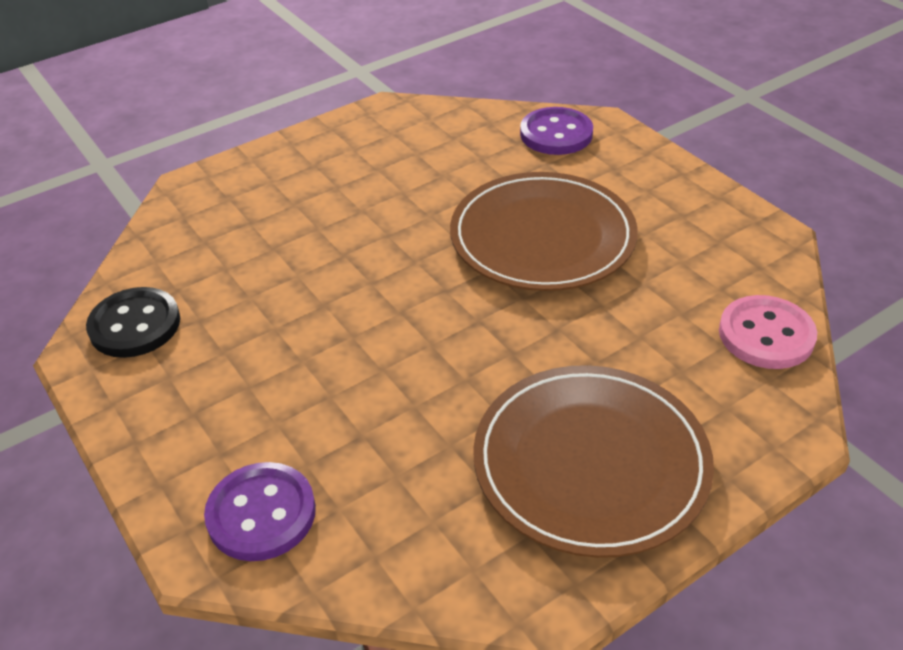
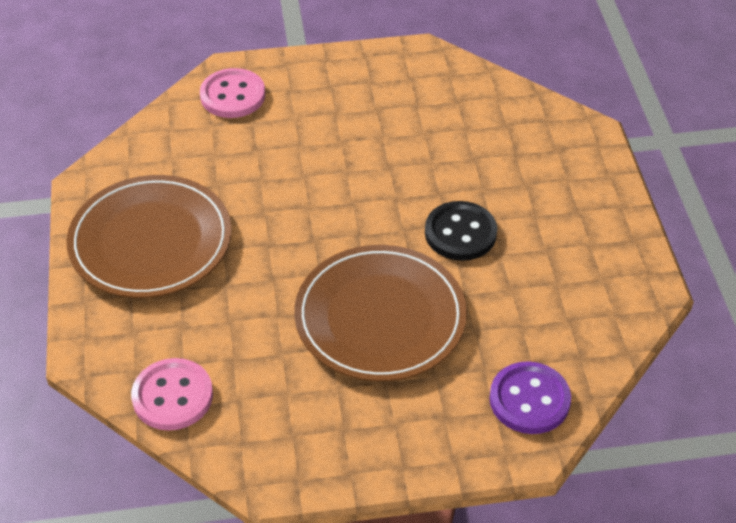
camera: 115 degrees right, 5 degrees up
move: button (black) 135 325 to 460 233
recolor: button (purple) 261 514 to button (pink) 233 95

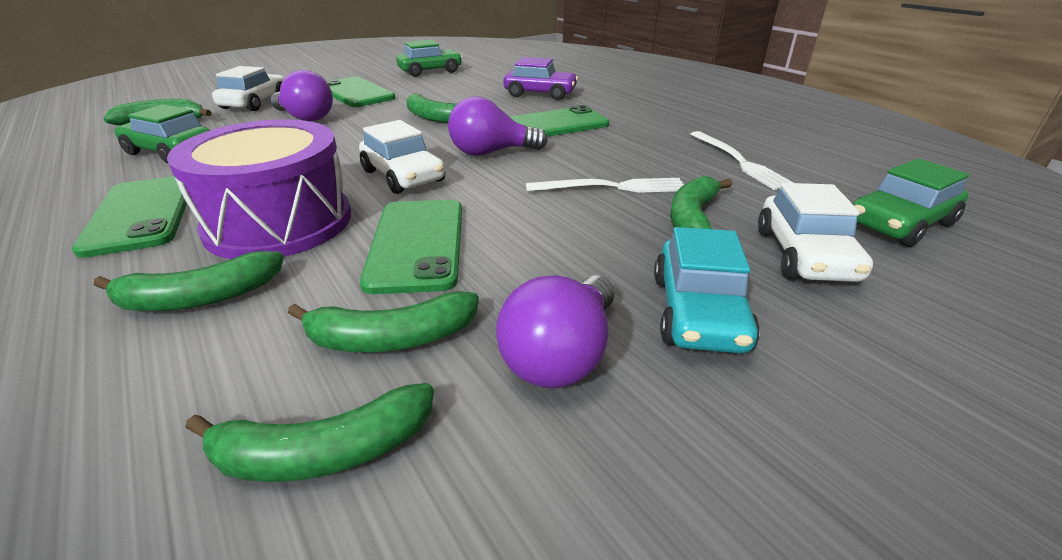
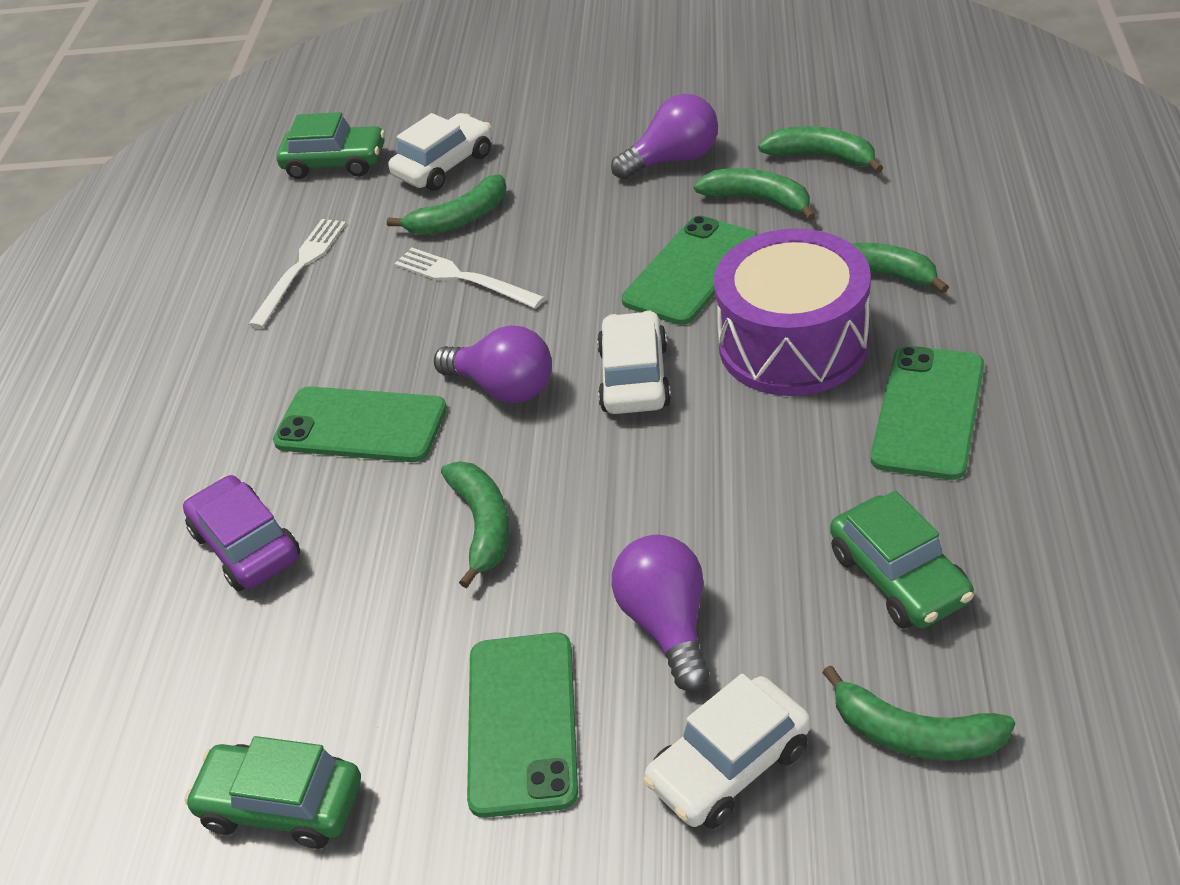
camera: 135 degrees left, 10 degrees up
delete: car (turquoise) 698 312

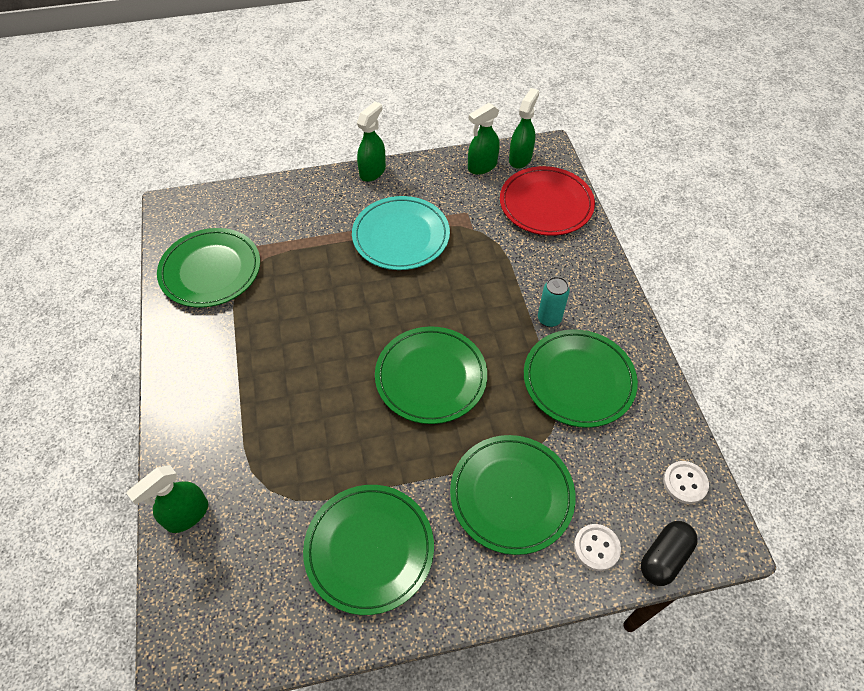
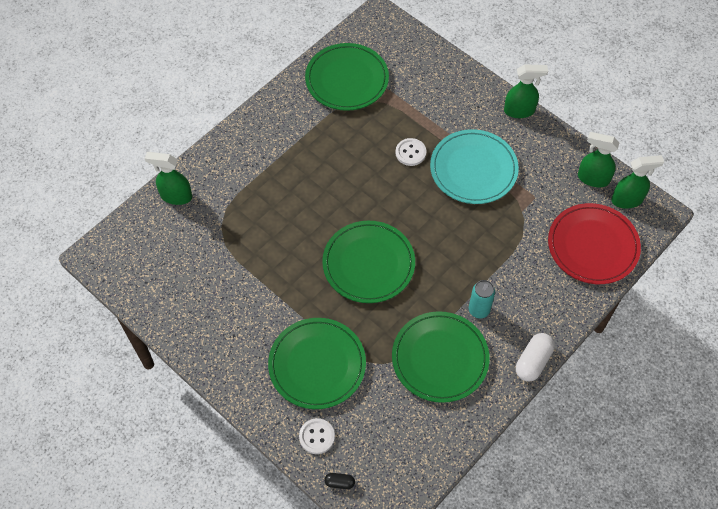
camera: 55 degrees right, 5 degrees up
delete: plate (green) 369 549
insert: capsule (white) 533 362
move: button (white) 685 483 to 410 153
resize: capsule (black) 664 558 = 339 483 x0.53

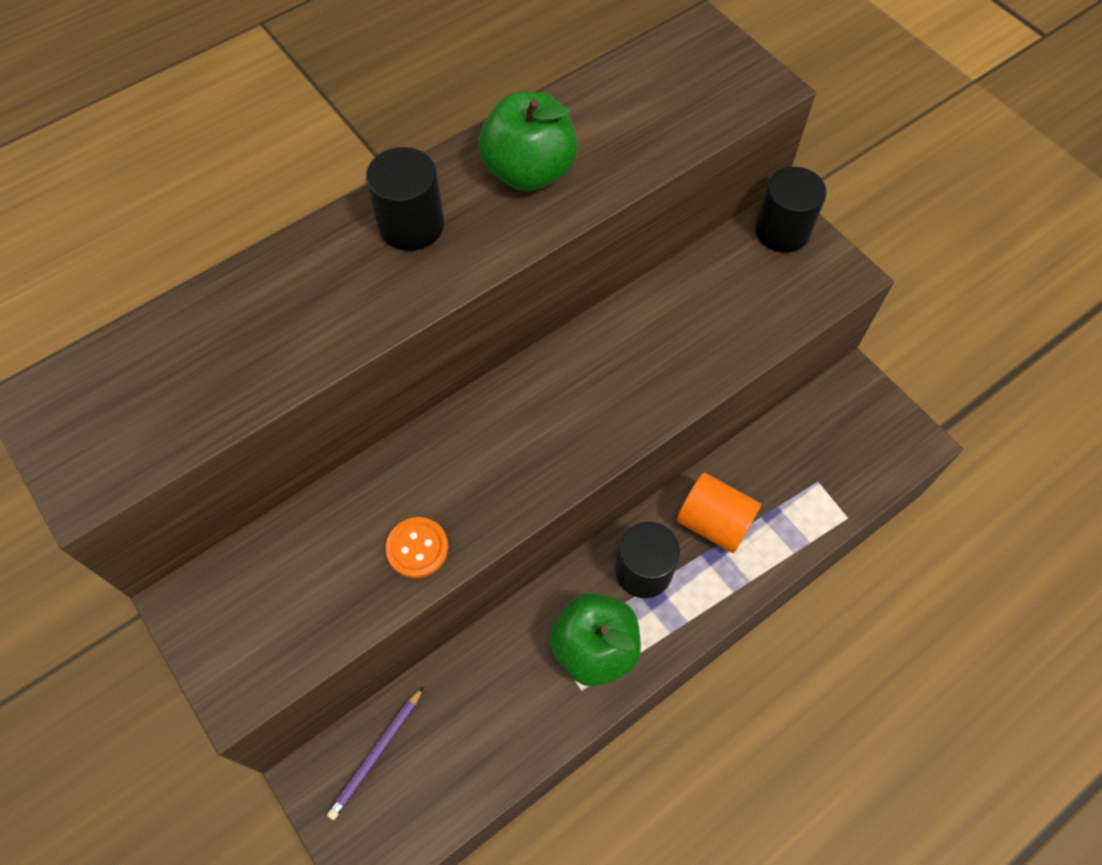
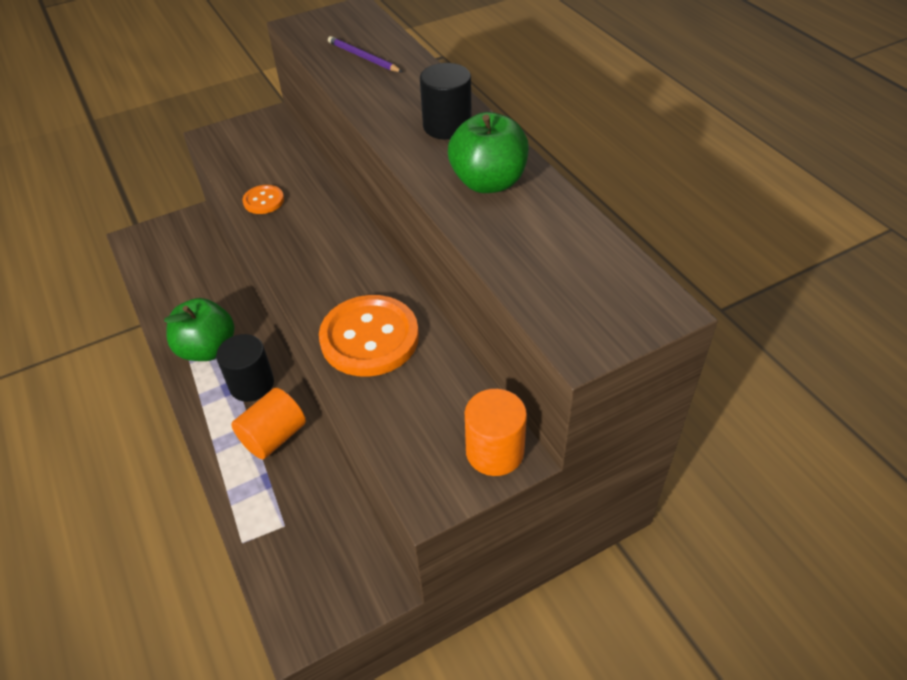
camera: 100 degrees right, 15 degrees down
insert: button (orange) 369 338
move: pencil (purple) 376 754 to 363 57
recolor: cylinder (black) 782 231 to cylinder (orange) 494 451

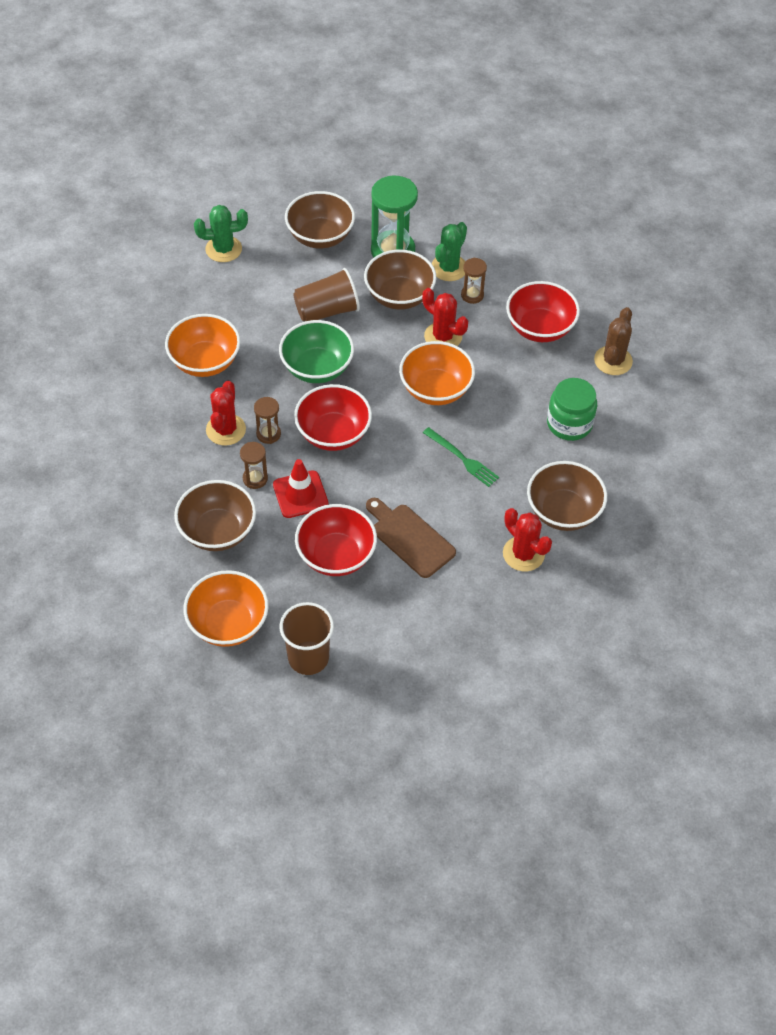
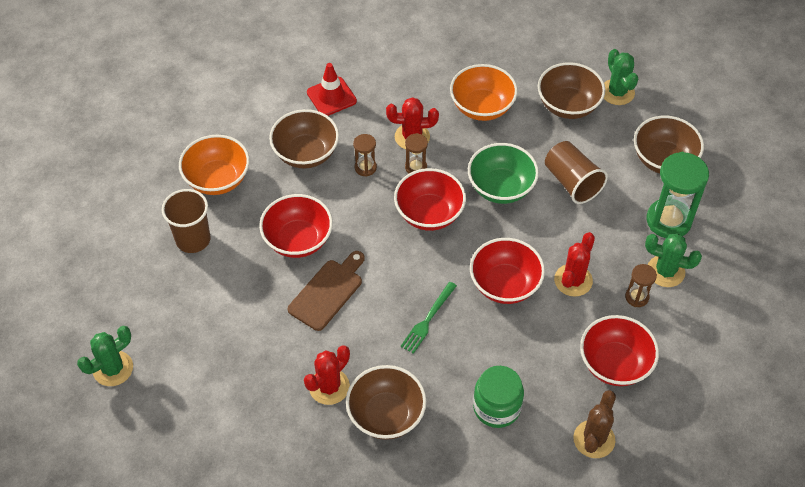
camera: 80 degrees right, 0 degrees up
insert: cactus (green) 113 368
move: traffic cone (red) 300 494 to 331 97; bowl (brown) 399 296 to 568 105
recolor: bowl (orange) 435 389 to bowl (red) 505 285
rotate: cactus (brown) 613 361 = 594 439 75 degrees counterclockwise

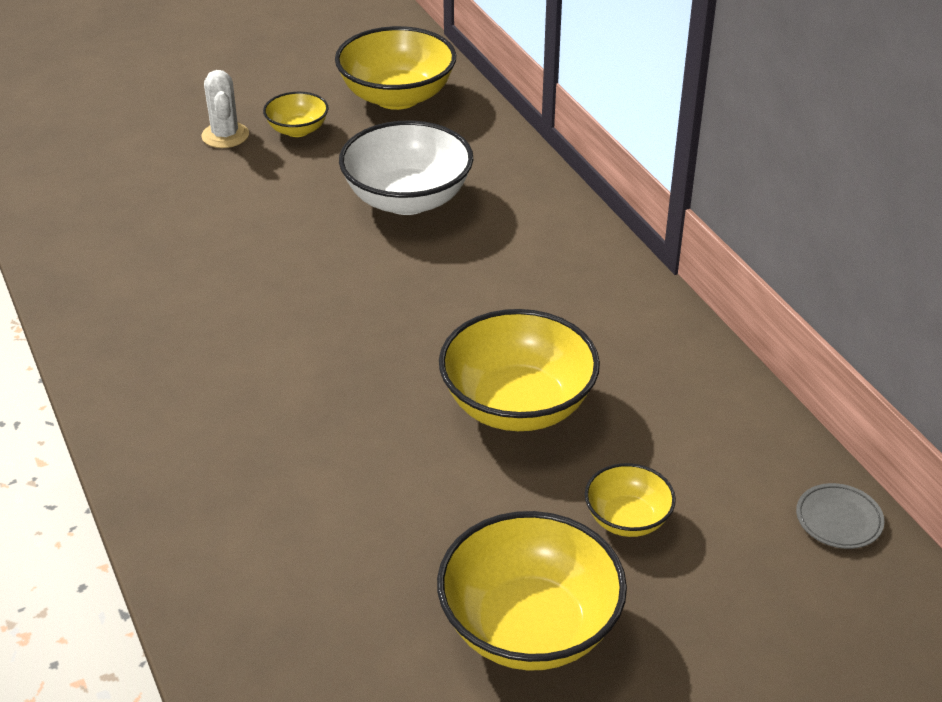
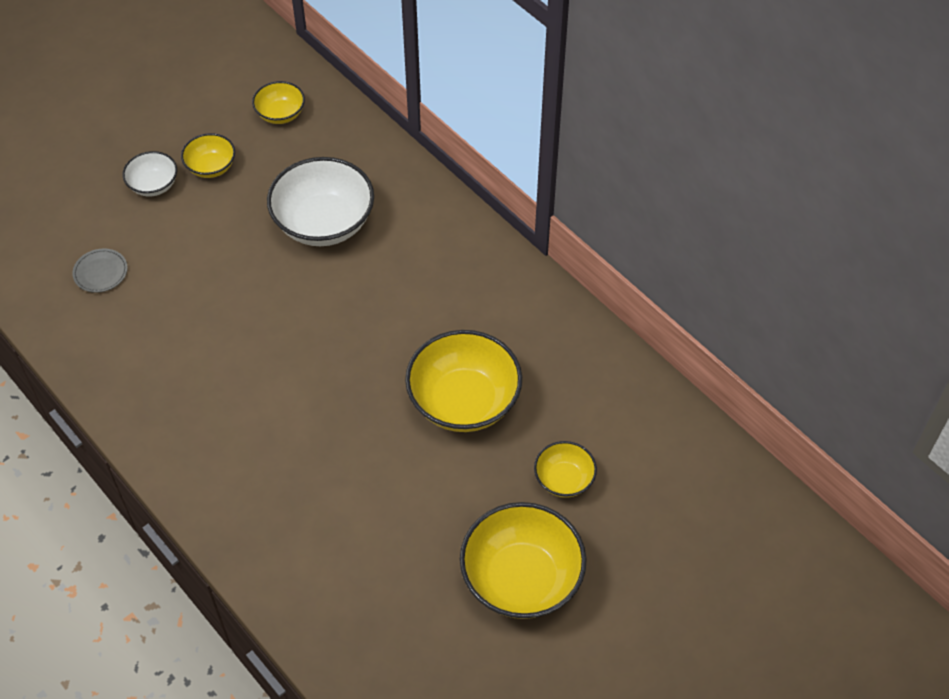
camera: 15 degrees left, 15 degrees up
move: plate (grey) 838 519 to 100 273
replace: cactus (white) 225 135 to bowl (white) 153 185
resize: bowl (yellow) 397 97 = 280 114 x0.52

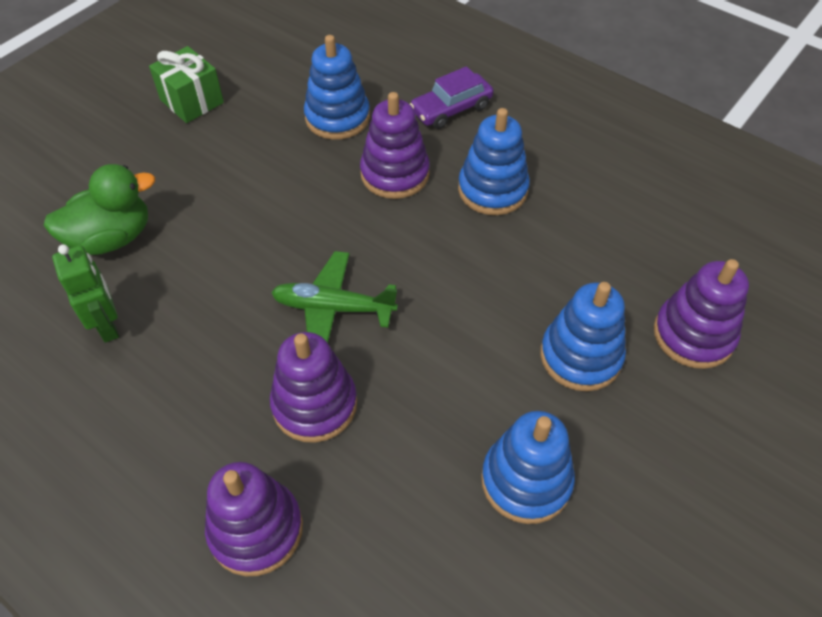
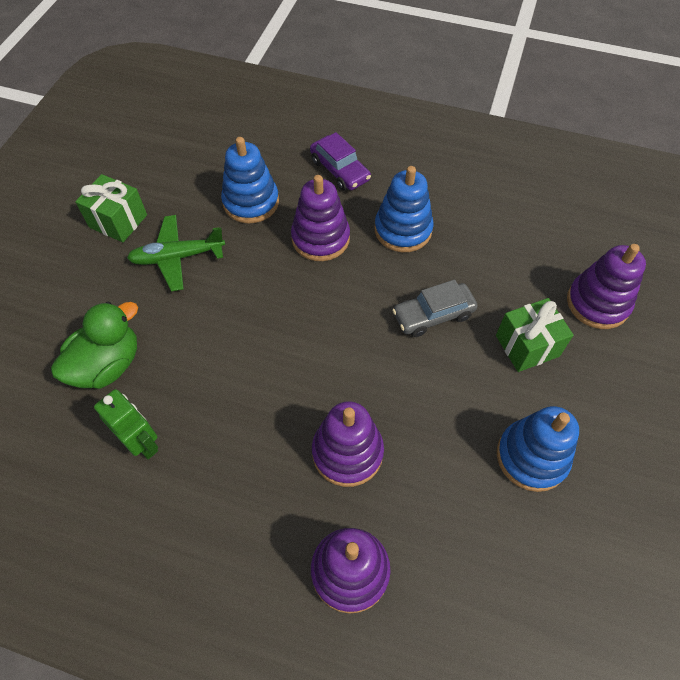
camera: 20 degrees left, 5 degrees up
insert: car (grey) 433 315
move: plane (green) 333 308 to 177 257
replace: stacking toy (blue) 580 356 to gift (green) 527 346
rotate: car (purple) 451 109 = 340 170 75 degrees counterclockwise

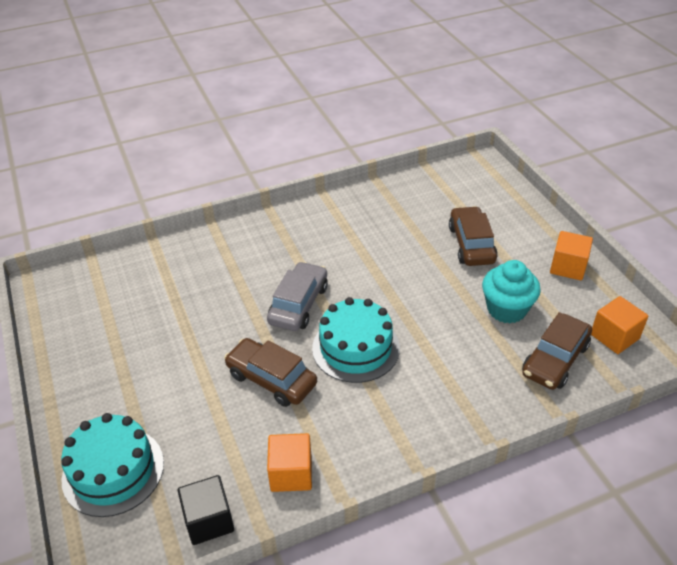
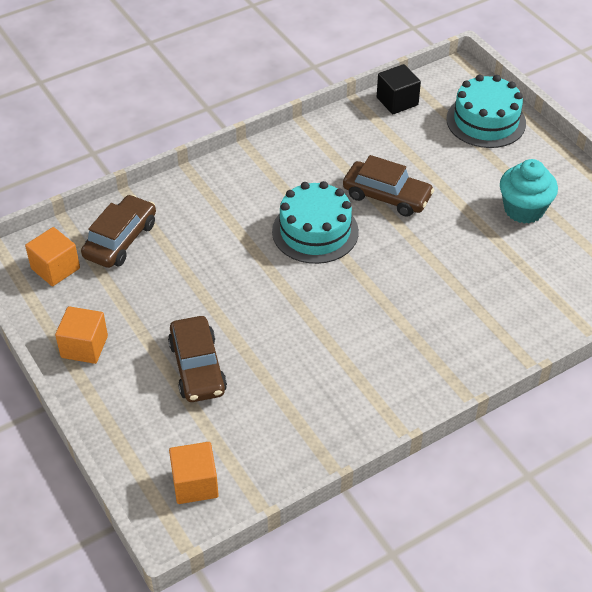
camera: 170 degrees right, 5 degrees up
delete: car (grey) 298 304
move: cube (orange) 291 473 to 195 484; cupcake (turquoise) 506 309 to 523 209

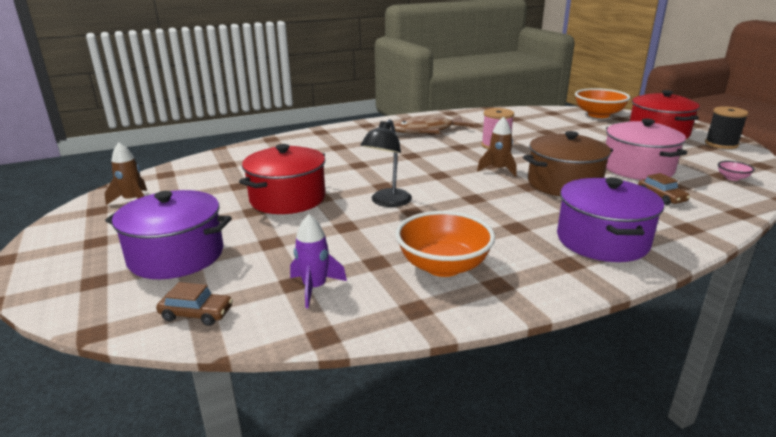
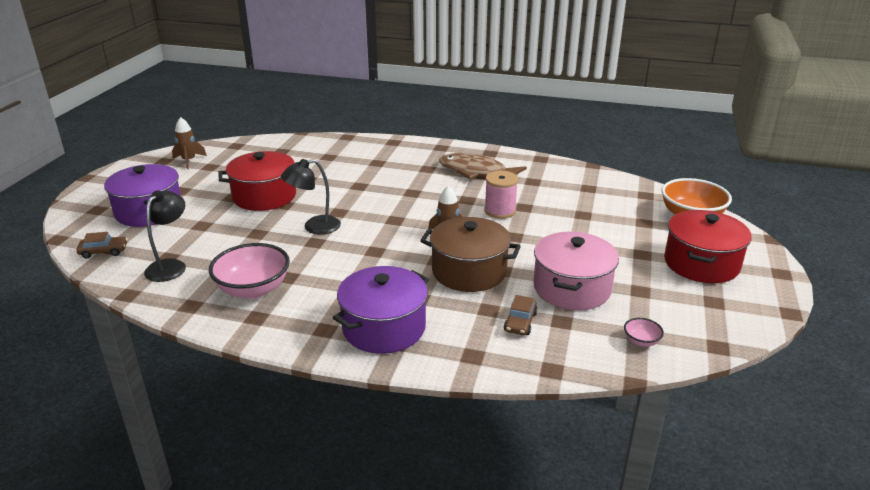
camera: 40 degrees right, 5 degrees up
delete: spool (black) 721 144
replace: rocket (purple) 314 288 to lamp (black) 170 266
recolor: bowl (orange) 443 266 to bowl (pink) 253 289
rotate: car (brown) 196 313 = 104 251 60 degrees counterclockwise

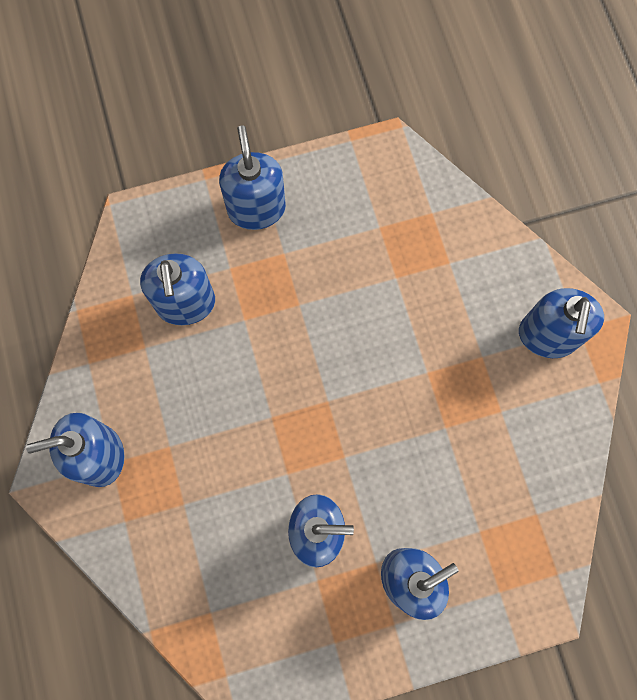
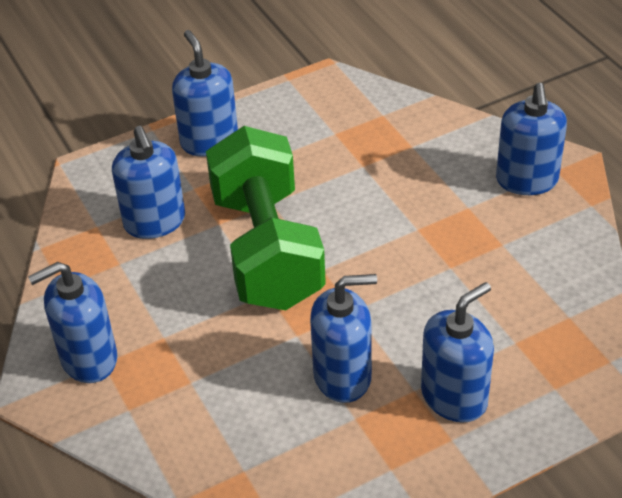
camera: 10 degrees left, 30 degrees down
insert: dumbbell (green) 267 249

